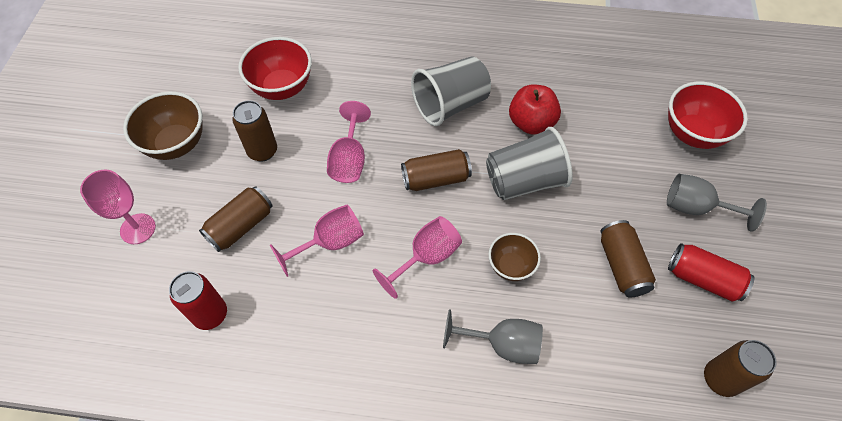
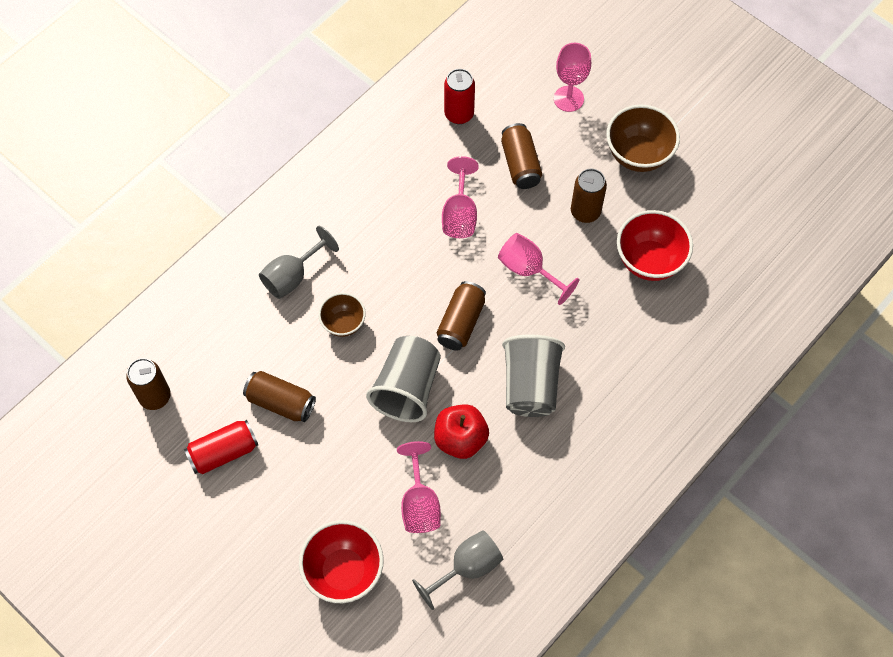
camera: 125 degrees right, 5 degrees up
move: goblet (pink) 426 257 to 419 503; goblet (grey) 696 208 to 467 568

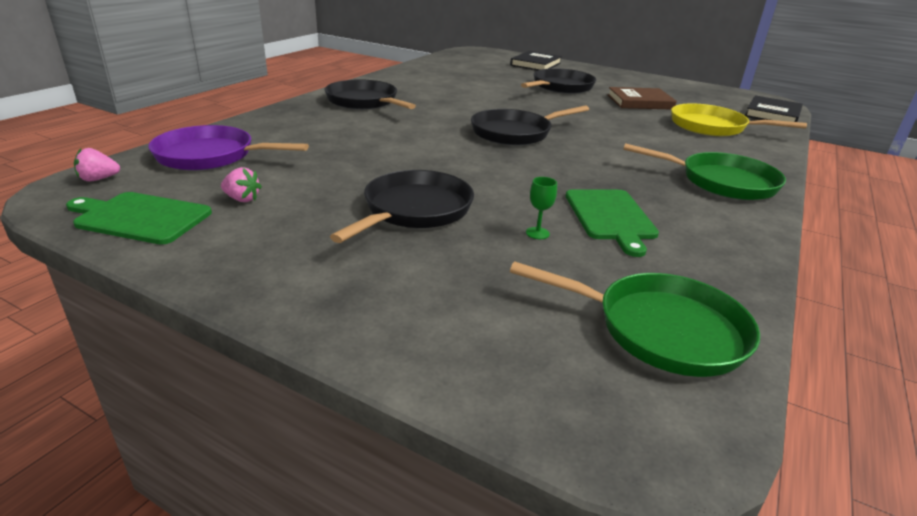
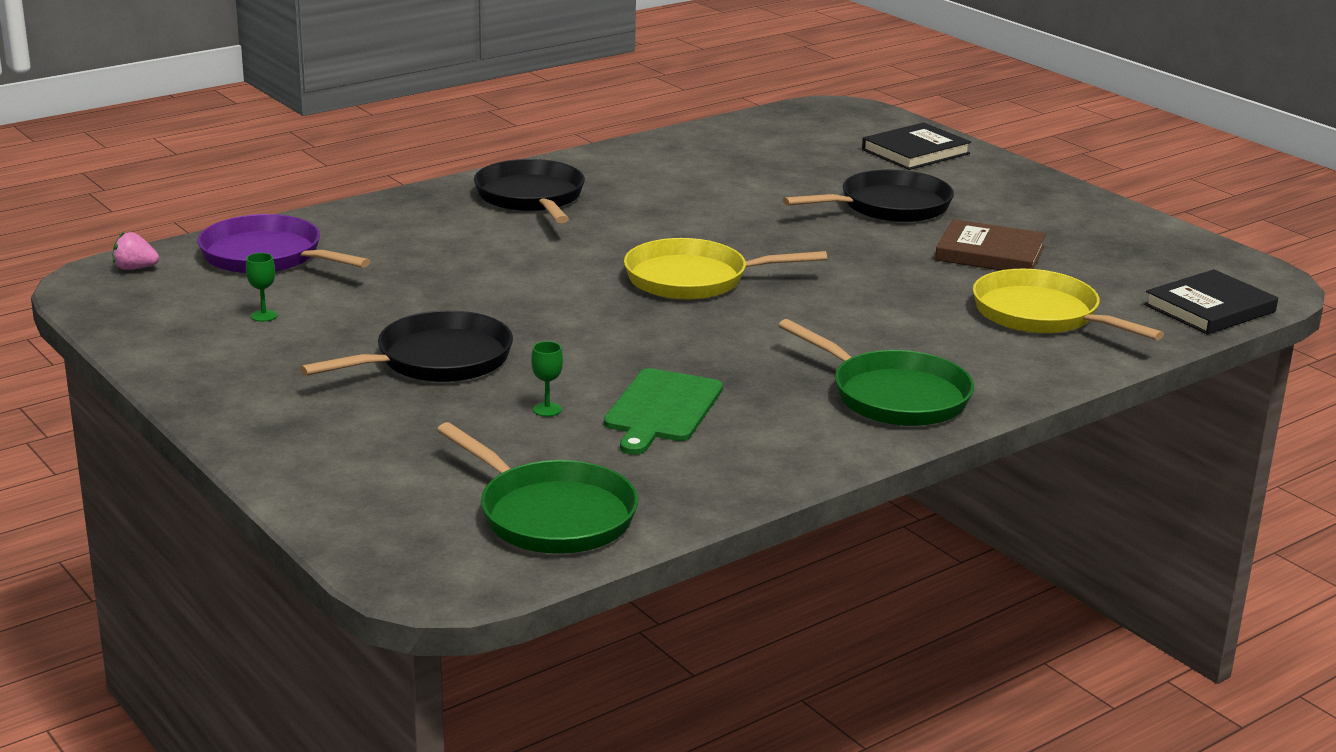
camera: 25 degrees right, 5 degrees down
delete: cutting board (green) 140 217
replace: strawberry (pink) 242 199 to goblet (green) 264 316
recolor: pan (black) 515 133 to pan (yellow) 694 279

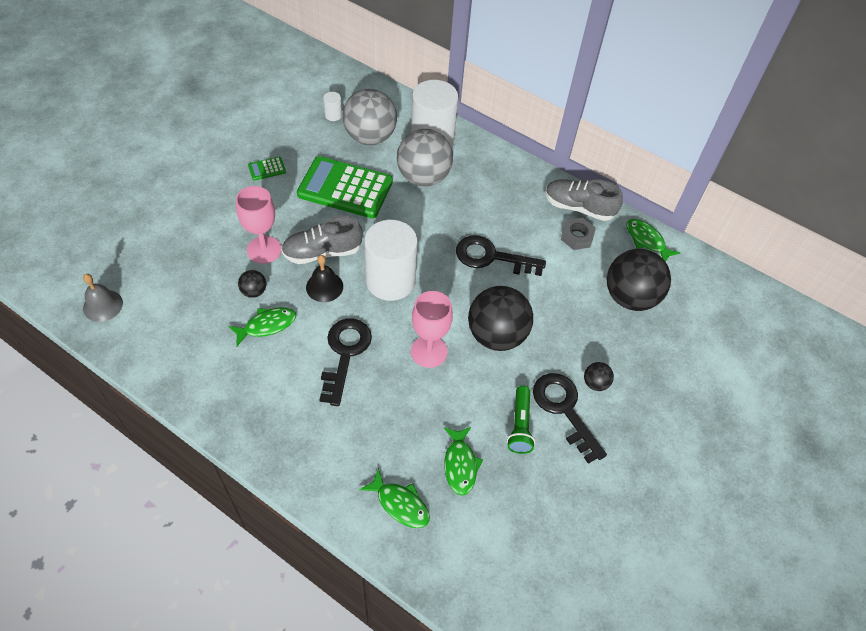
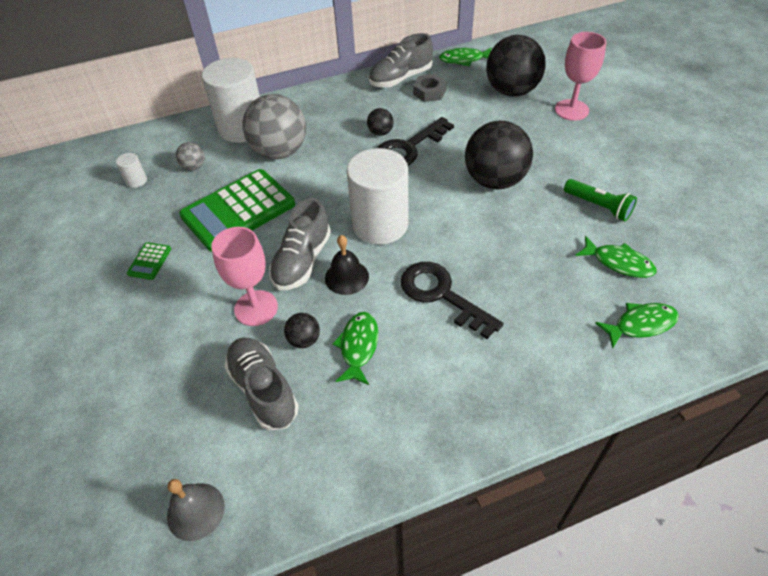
camera: 50 degrees left, 5 degrees down
delete: key (black) 564 409
insert: shoe (grey) 263 390
move: ball (black) 595 383 to 380 132; goblet (pink) 429 351 to 571 110
resize: ball (grey) 370 137 = 193 166 x0.44

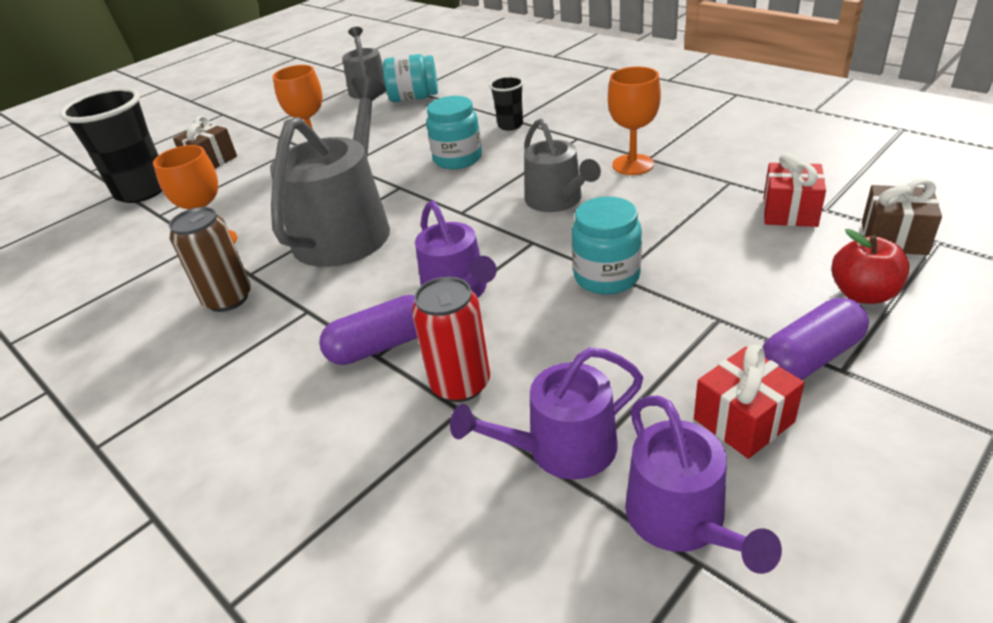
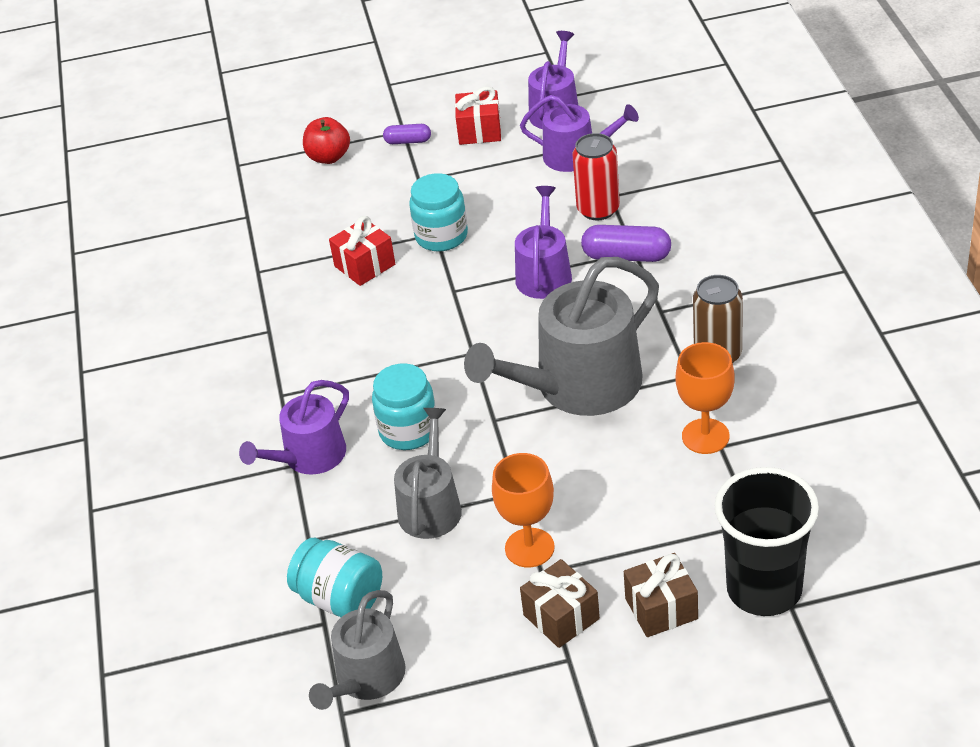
camera: 145 degrees left, 5 degrees up
delete: goblet (orange) 632 165
move: gift (red) 790 212 to 364 265; watering can (grey) 557 200 to 431 506; gift (brown) 894 238 to 561 617
replace: cup (black) 510 125 to watering can (purple) 308 457
resize: capsule (purple) 810 358 = 408 141 x0.59

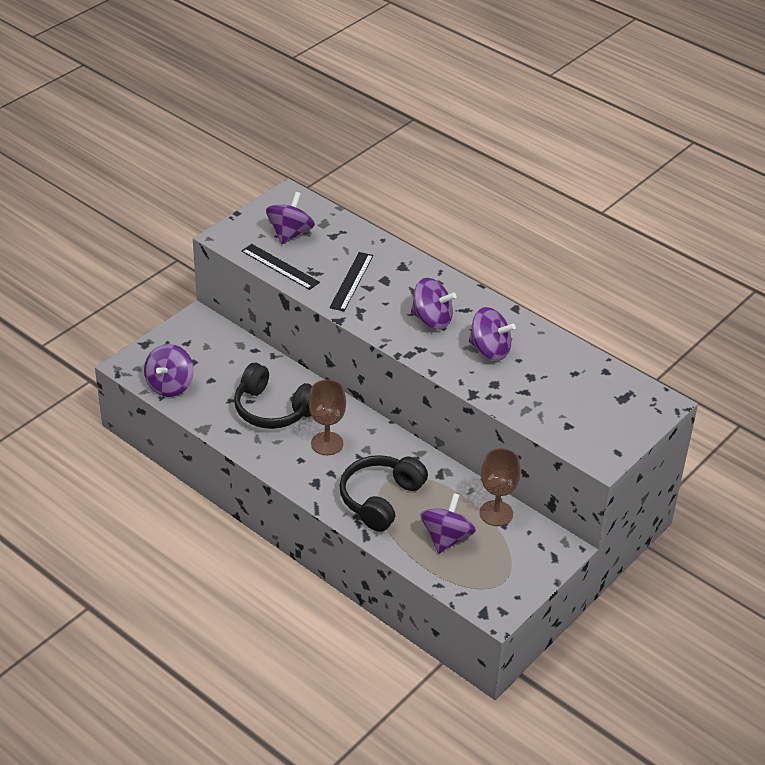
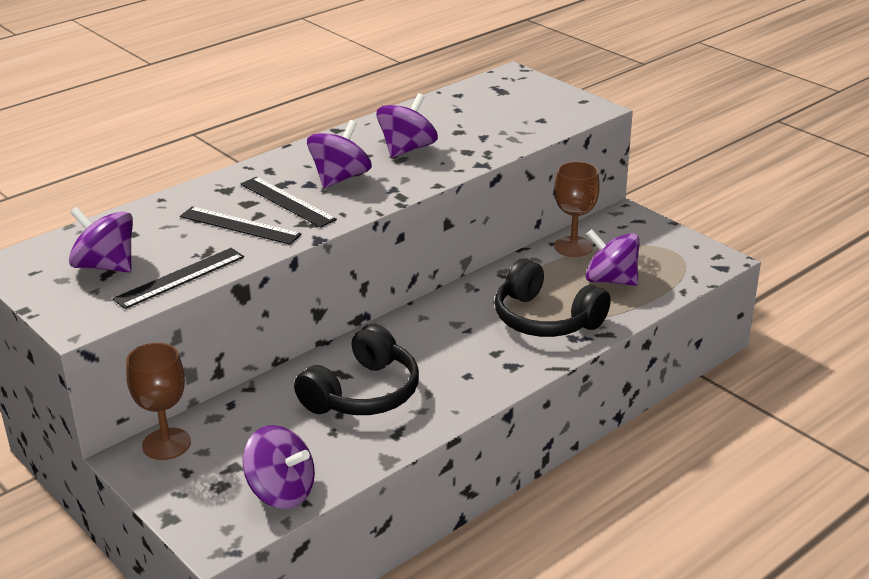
camera: 80 degrees left, 10 degrees down
insert: ruler (black) 287 202
move: goblet (brown) 327 443 to 166 444

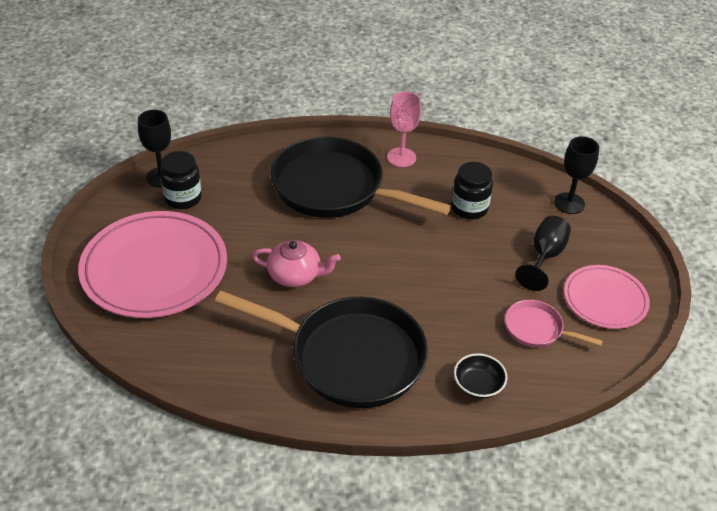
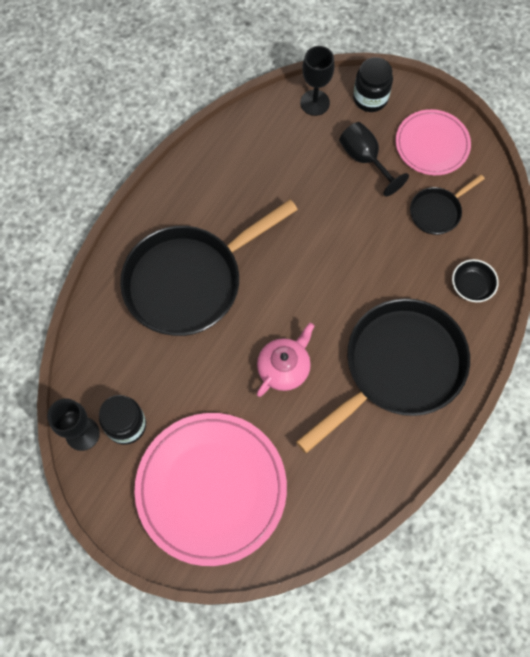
camera: 60 degrees left, 25 degrees up
delete: goblet (pink) 401 157
move: jar (black) 469 208 to 370 98
recolor: pan (pink) 537 329 to pan (black) 437 211

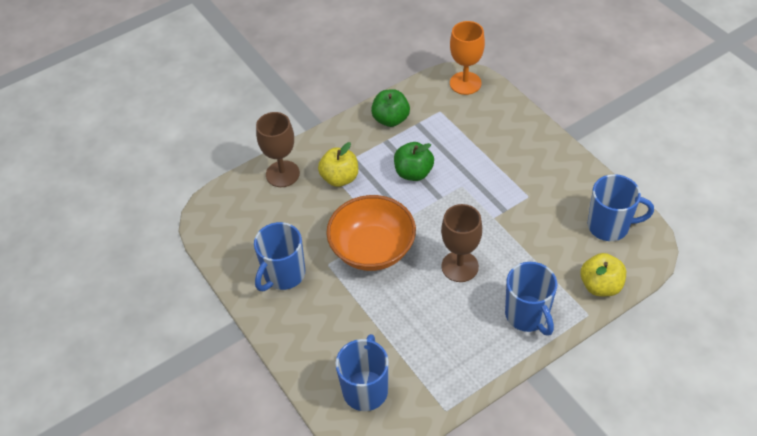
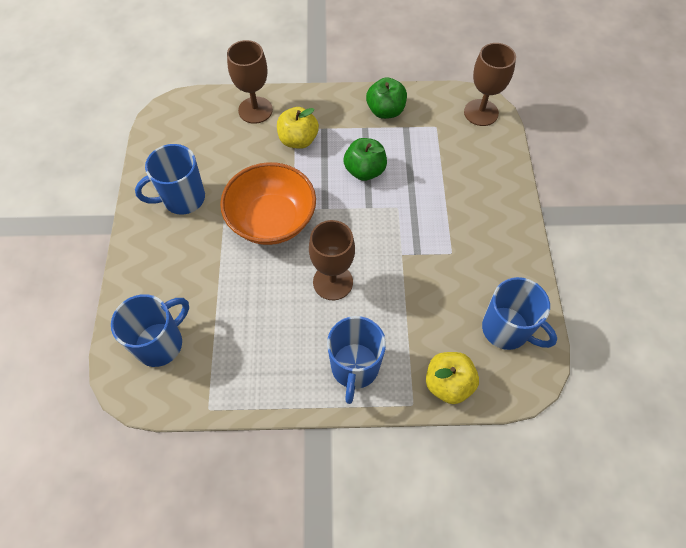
camera: 30 degrees right, 10 degrees up
recolor: goblet (orange) 465 83 to goblet (brown) 481 112

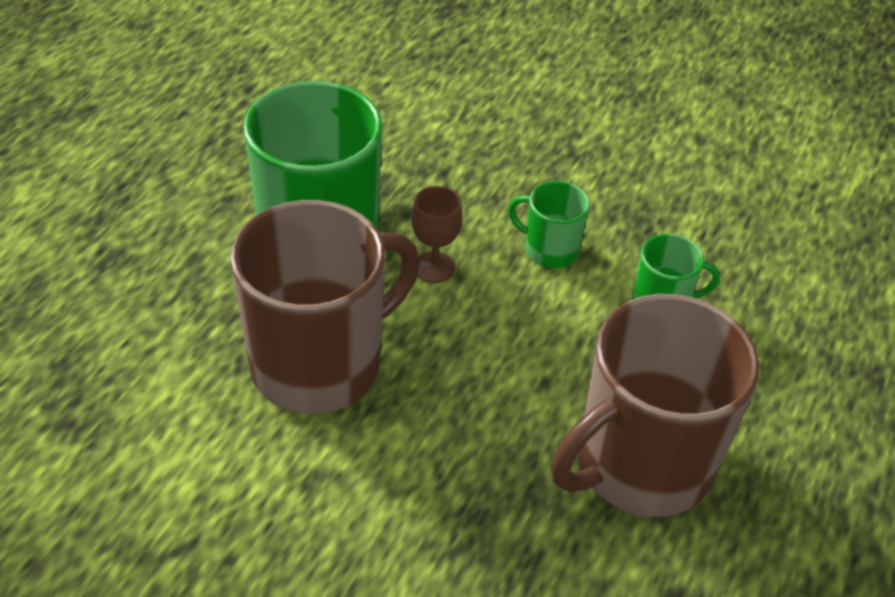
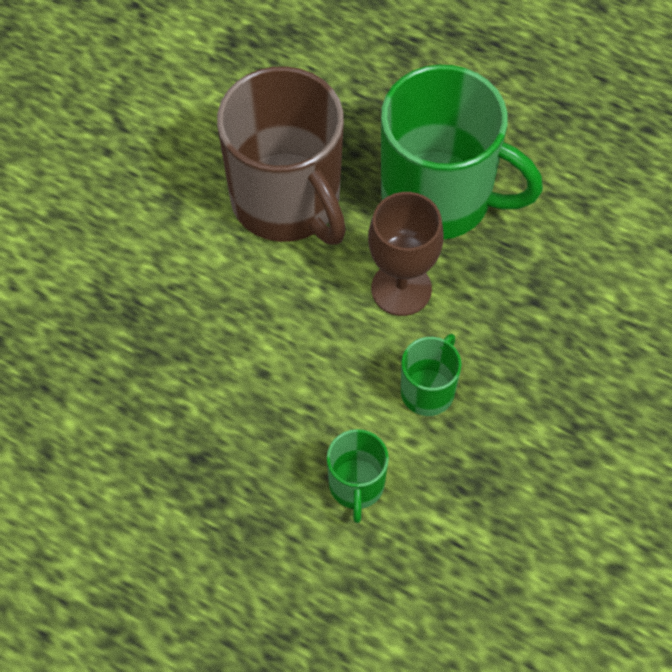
camera: 95 degrees right, 15 degrees up
delete: mug (brown) 640 465
resize: goblet (brown) 434 267 = 401 289 x1.53

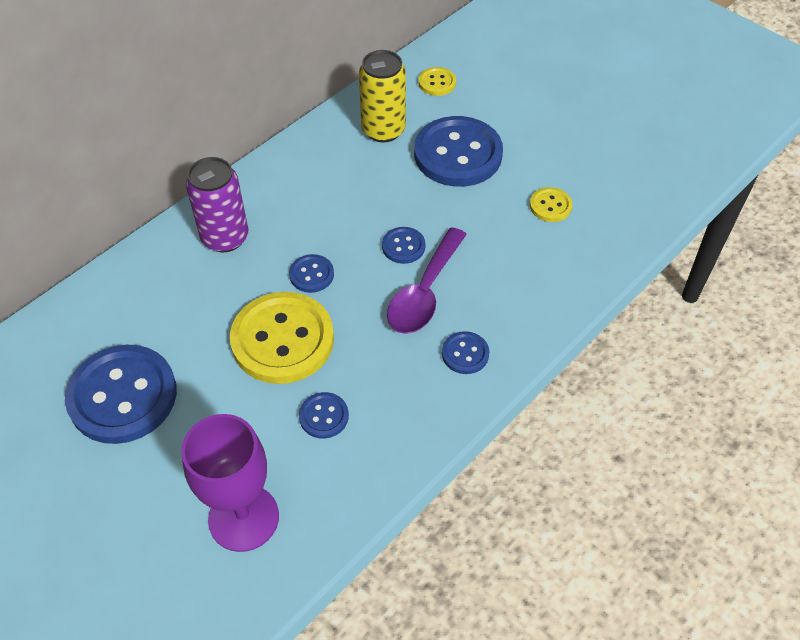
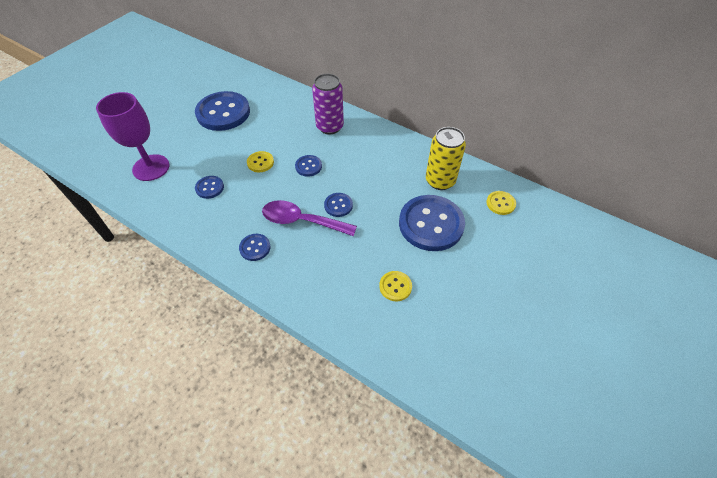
camera: 80 degrees right, 0 degrees up
resize: button (yellow) 282 340 = 260 162 x0.46

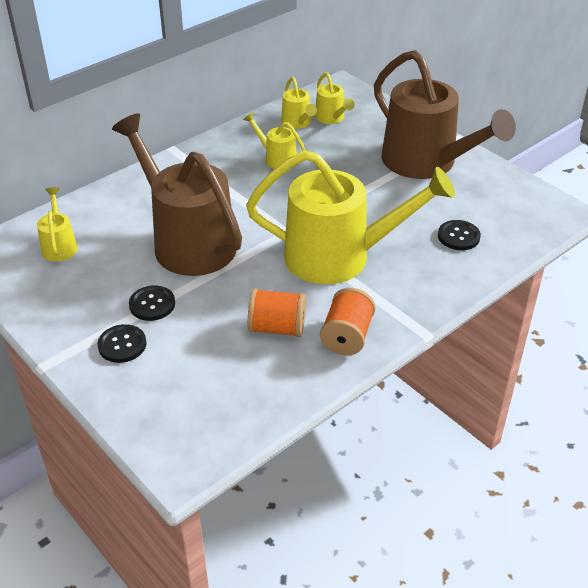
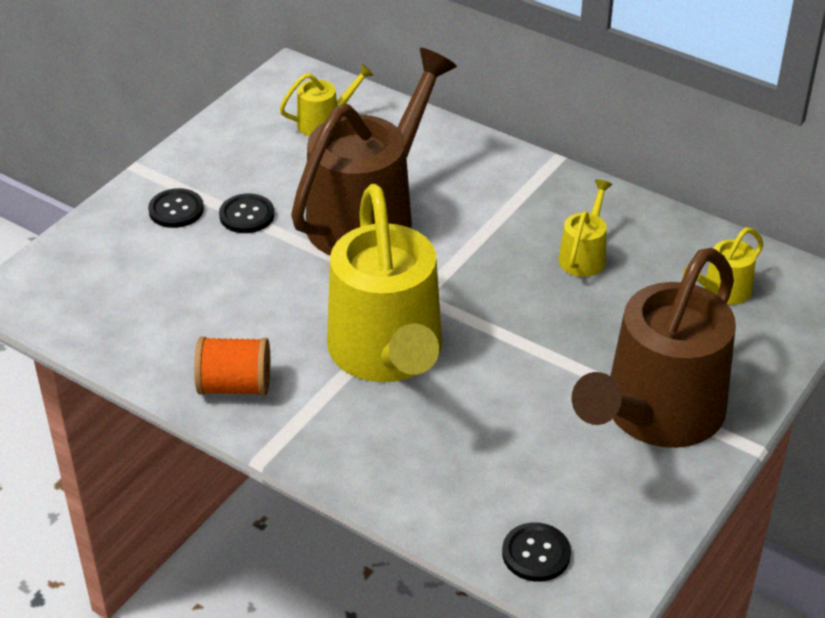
camera: 75 degrees right, 0 degrees up
delete: spool (orange) 277 328; watering can (yellow) 298 123
move: button (black) 458 236 to 536 554

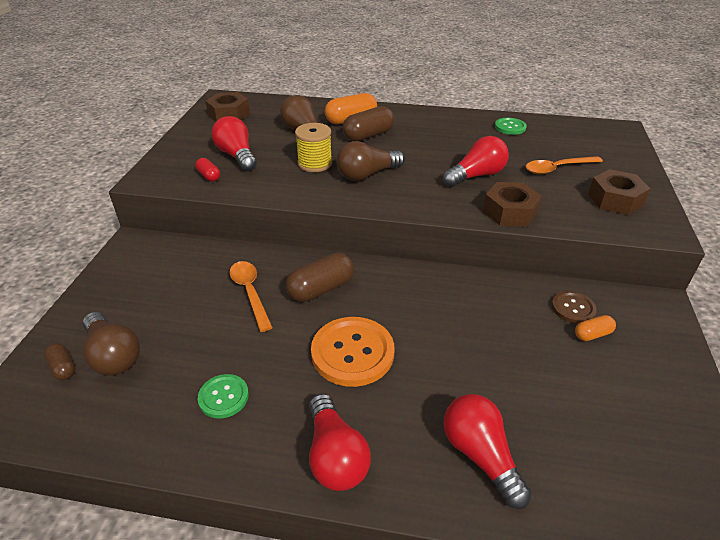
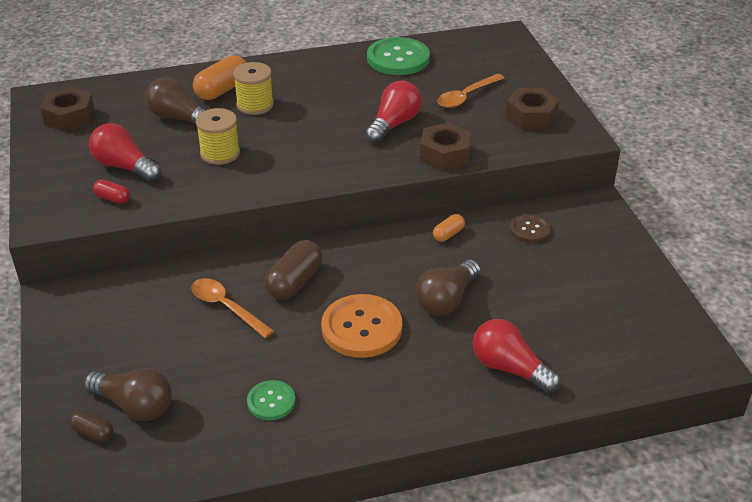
camera: 25 degrees left, 0 degrees up
delete: light bulb (red) 335 456
move: light bulb (brown) 367 174 to 446 300; capsule (orange) 592 334 to 448 234
replace: capsule (brown) 368 135 to spool (yellow) 255 105
resize: button (green) 510 127 = 398 58 x1.81

